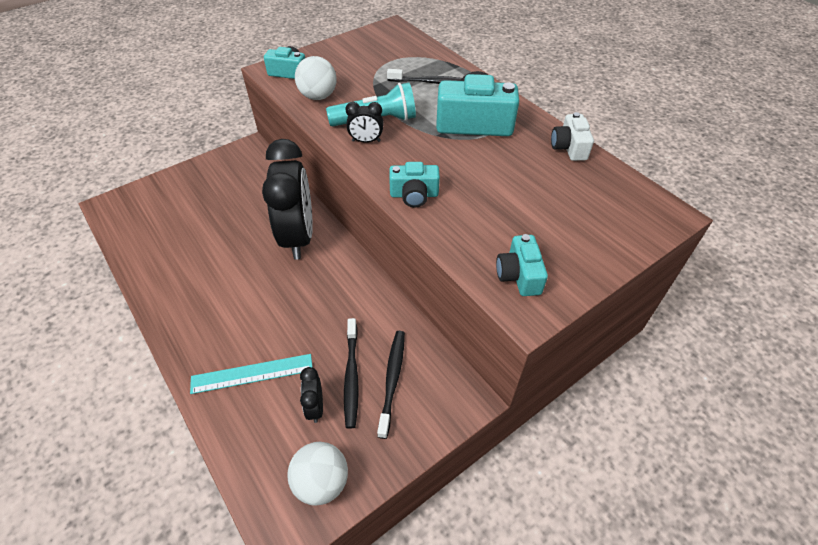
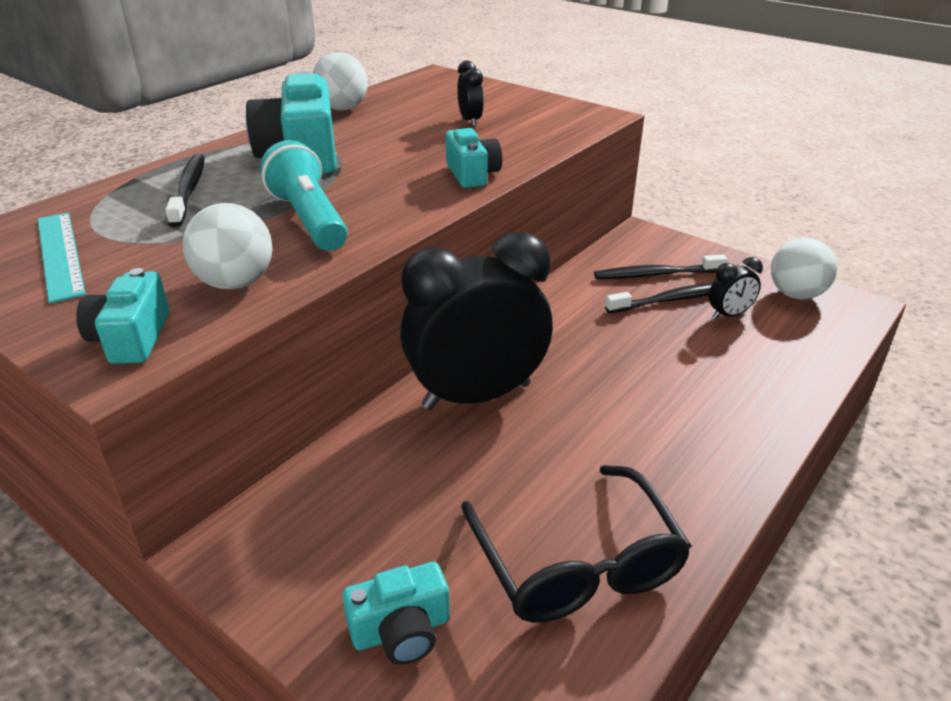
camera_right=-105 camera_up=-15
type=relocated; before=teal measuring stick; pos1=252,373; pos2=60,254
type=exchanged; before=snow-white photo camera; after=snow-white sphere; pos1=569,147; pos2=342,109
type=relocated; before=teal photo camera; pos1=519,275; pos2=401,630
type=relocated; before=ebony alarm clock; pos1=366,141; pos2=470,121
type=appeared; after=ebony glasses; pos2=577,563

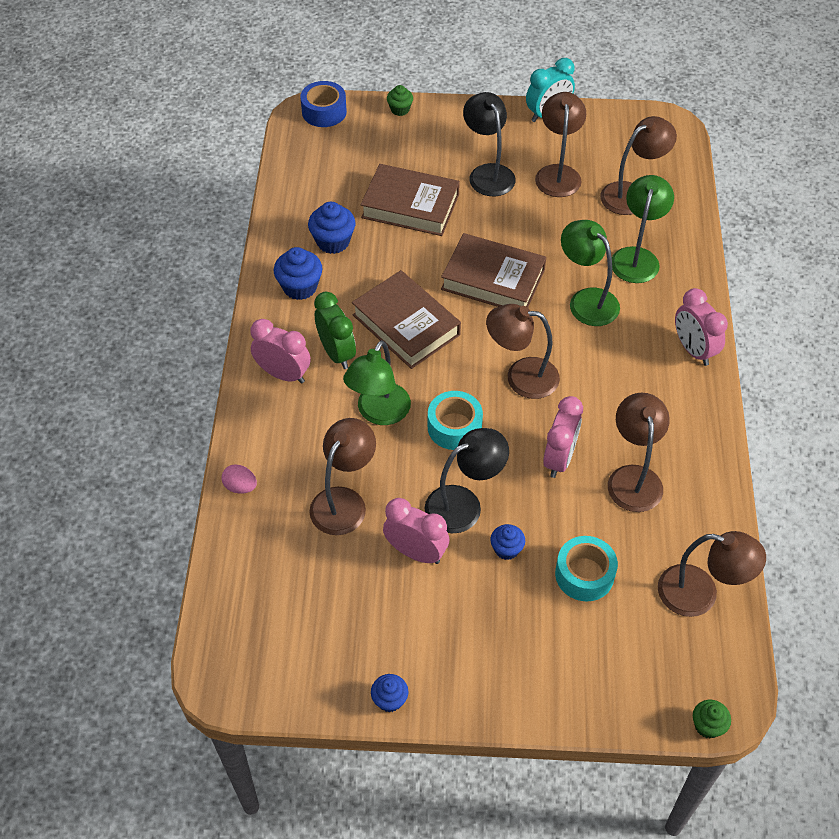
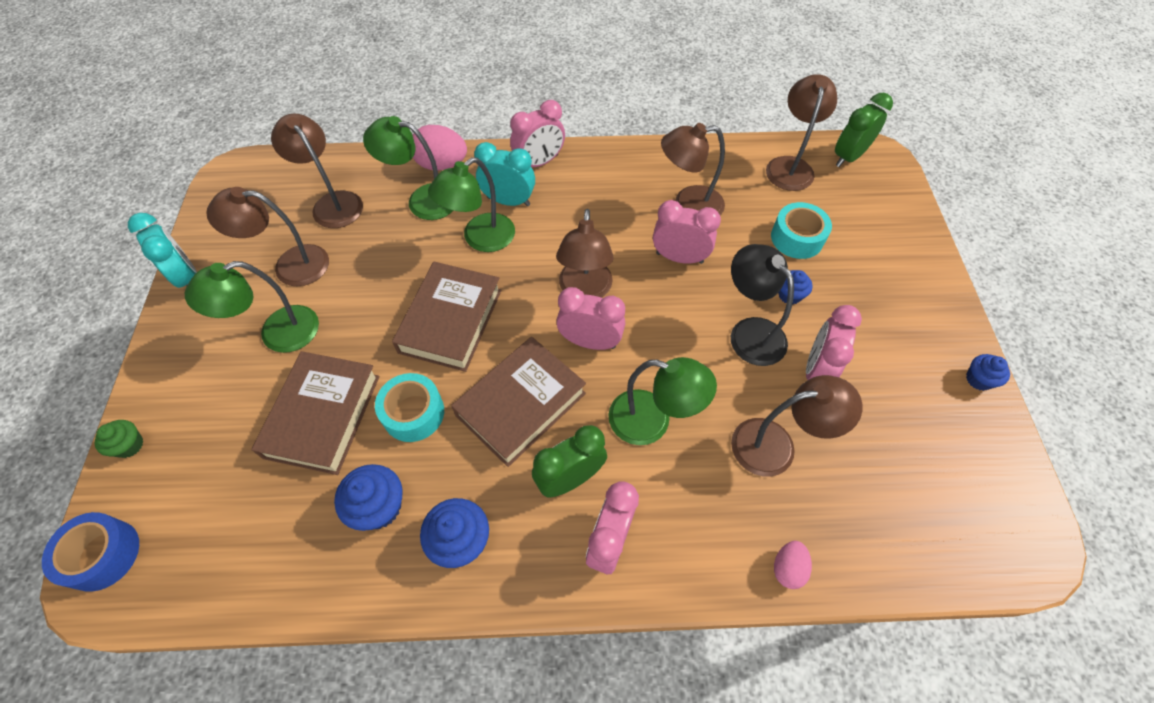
camera_right=-95 camera_up=5
type=colour; before=ebony reading lamp; after=green reading lamp; pos1=488,173; pos2=277,334
type=relocated; before=teal tape; pos1=454,427; pos2=413,413
type=appeared; after=rosy egg; pos2=441,164
type=appeared; after=teal alarm clock; pos2=508,201
type=appeared; after=rosy alarm clock; pos2=590,342
type=spun; before=dark brown reading lamp; pos1=344,501; pos2=776,445; turn=150
type=appeared; after=green alarm clock; pos2=848,157
type=missing; before=green cupcake; pos1=707,725

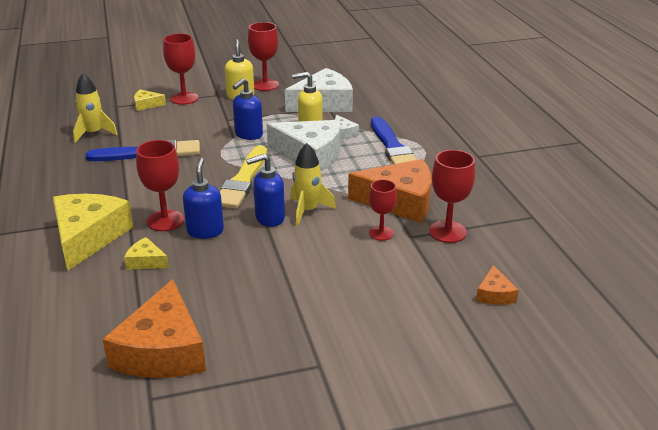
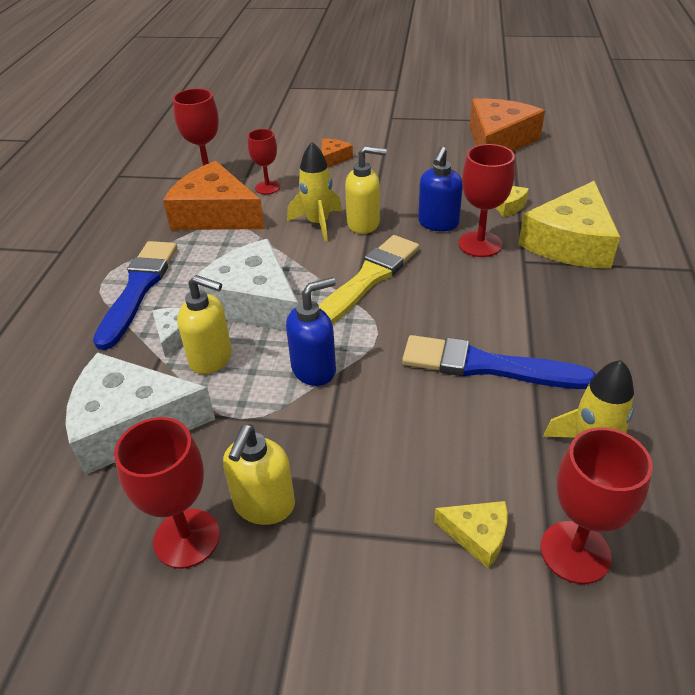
camera_right=-155 camera_up=10
type=relocated; before=orange-coloured piece of cheese; pos1=494,294; pos2=333,158
type=colour; before=blue soap pump; after=golden soap pump; pos1=269,218; pos2=364,224
type=relocated; before=red wine glass; pos1=184,98; pos2=575,552

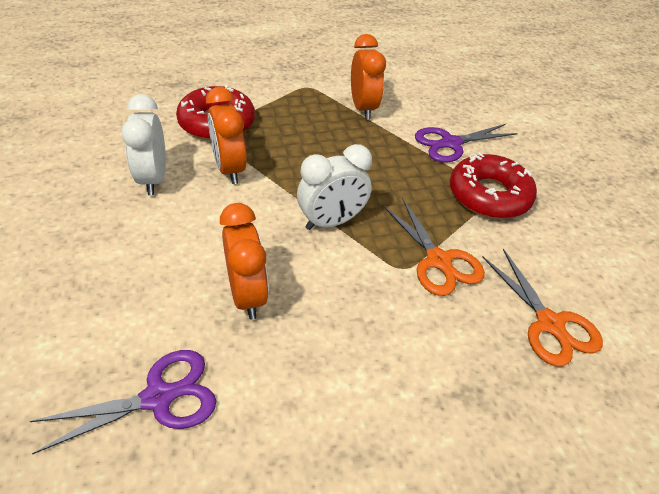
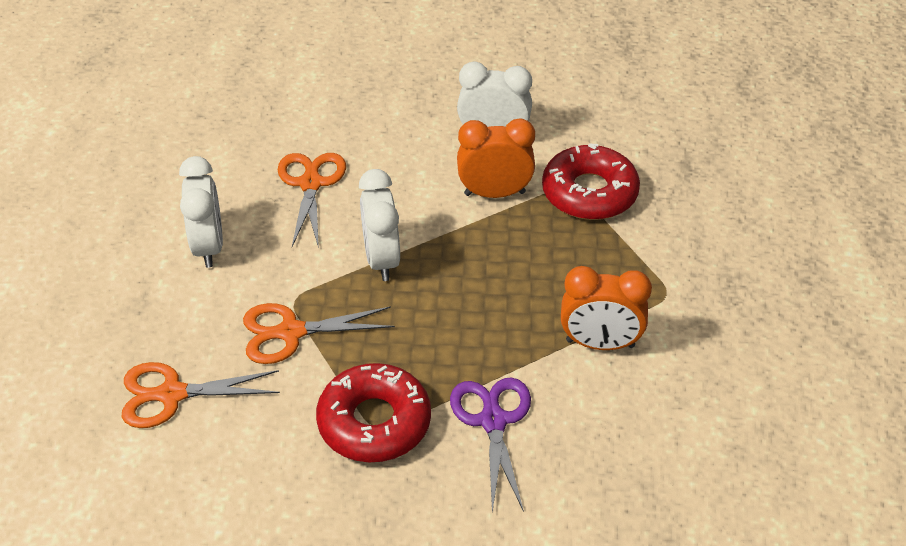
camera_right=110 camera_up=0
type=appeared; after=snow-white alarm clock; pos2=208,246
type=exchanged; before=orange-coloured alarm clock; after=orange-coloured pair of scissors; pos1=247,295; pos2=310,184
type=missing; before=royal purple pair of scissors; pos1=158,397

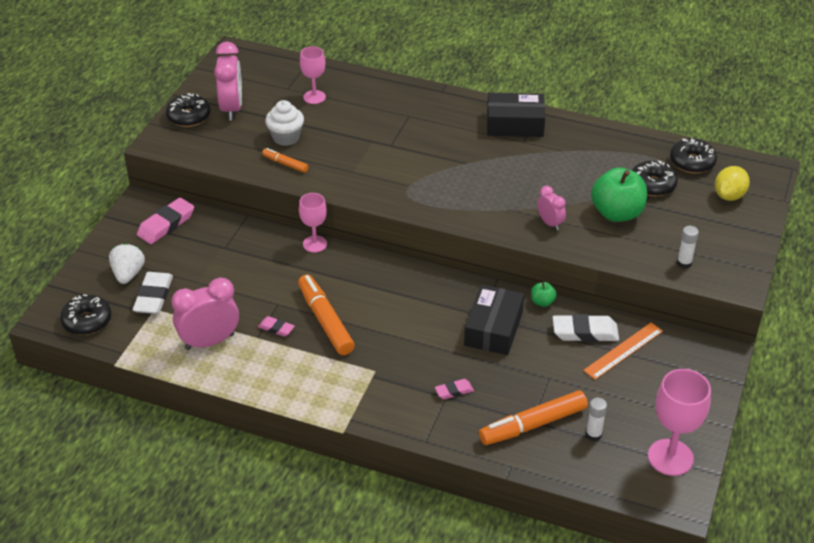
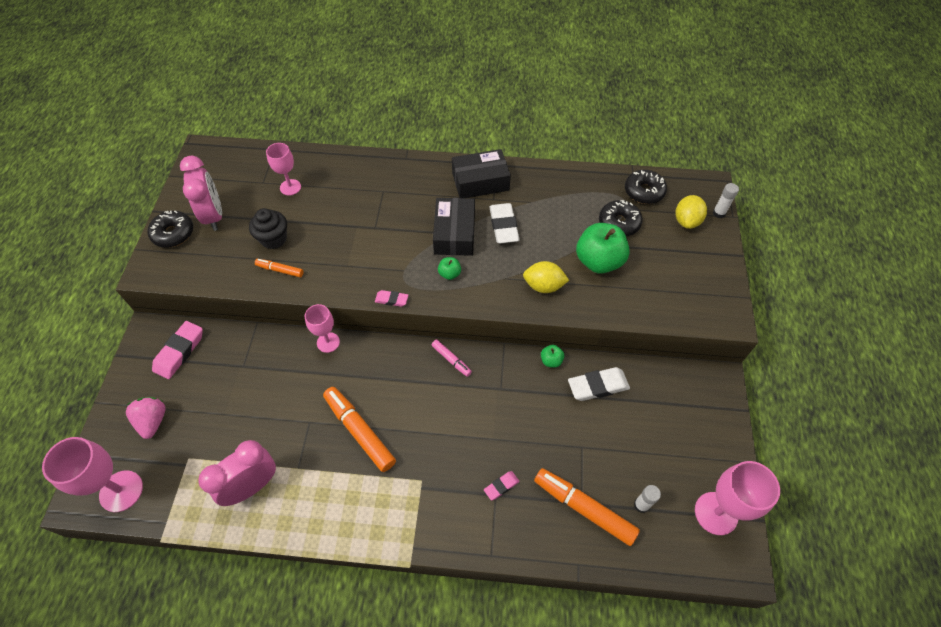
camera_right=-15 camera_up=15
type=exchanged; before=ebony donut; after=rosy wine glass; pos1=87,321; pos2=121,491
type=colour; before=snow-white berry; after=rosy berry; pos1=128,274; pos2=153,421
type=colour; before=snow-white cupcake; after=ebony cupcake; pos1=286,137; pos2=274,239
type=relocated; before=rosy gum eraser; pos1=276,328; pos2=391,300
type=appeared; after=rosy marker pen; pos2=451,360
type=relocated; before=ebony box; pos1=493,328; pos2=454,233
type=appeared; after=green apple; pos2=449,274
type=relocated; before=snow-white gum eraser; pos1=153,297; pos2=503,226
type=exchanged; before=rosy alarm clock; after=golden toy lemon; pos1=550,223; pos2=543,286
type=spun; before=orange-coloured marker pen; pos1=532,425; pos2=584,508; turn=75
type=relocated; before=snow-white glue stick; pos1=684,263; pos2=719,213
type=missing; before=orange-coloured measuring stick; pos1=623,350

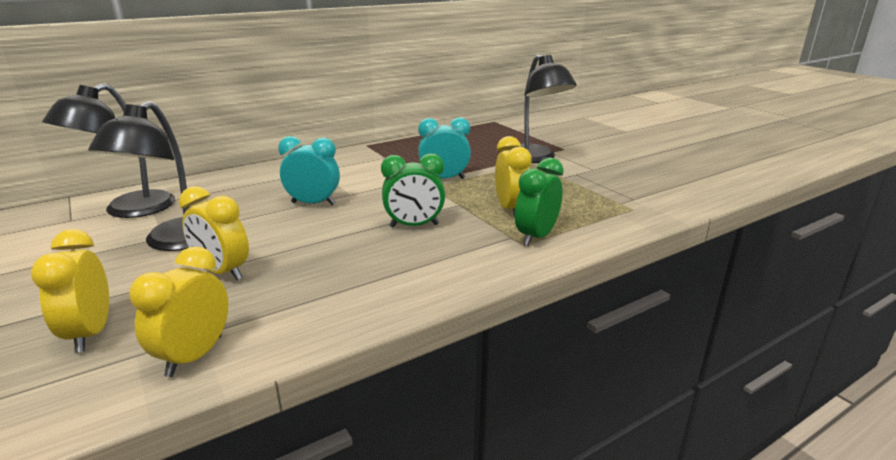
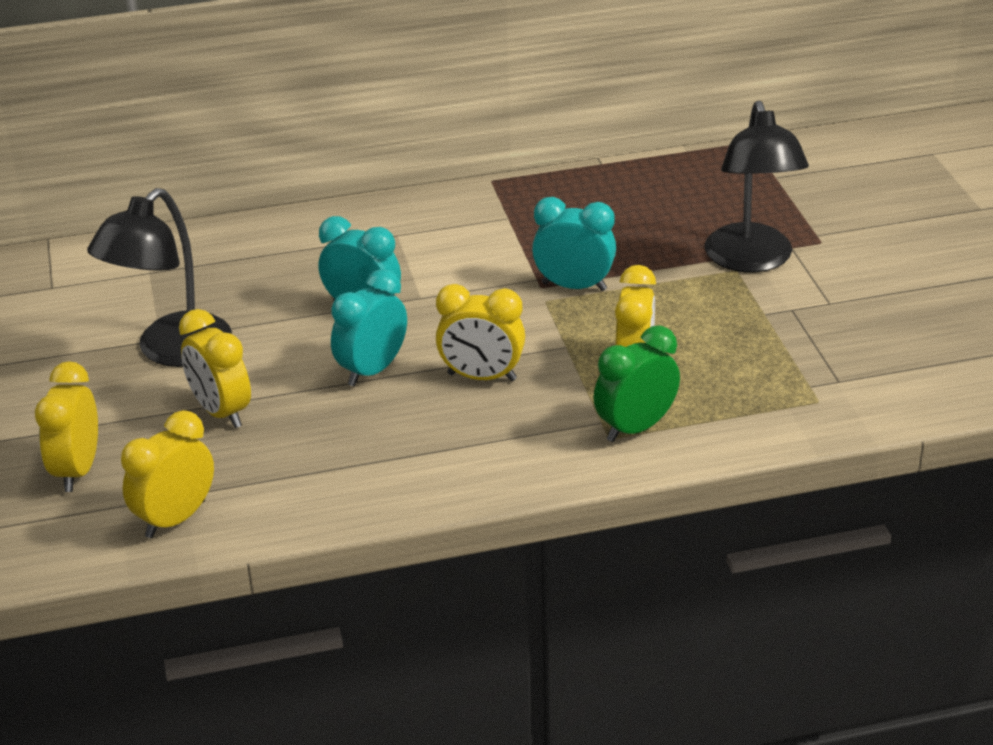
camera_right=20 camera_up=10
type=appeared; after=teal alarm clock; pos2=372,370
type=colour; before=green alarm clock; after=golden alarm clock; pos1=414,226; pos2=482,377
type=missing; before=ebony reading lamp; pos1=128,210

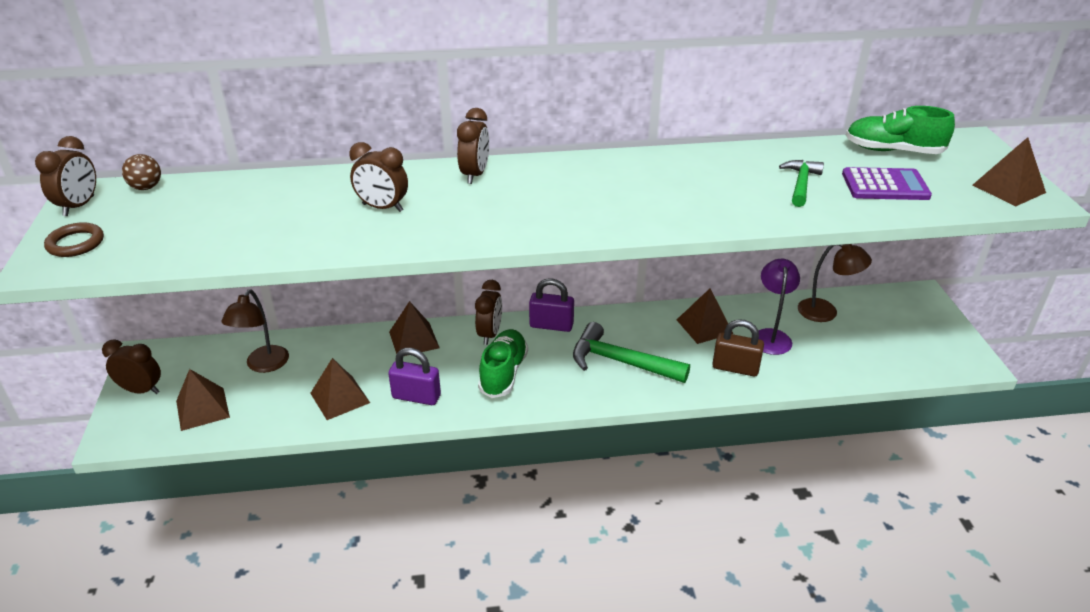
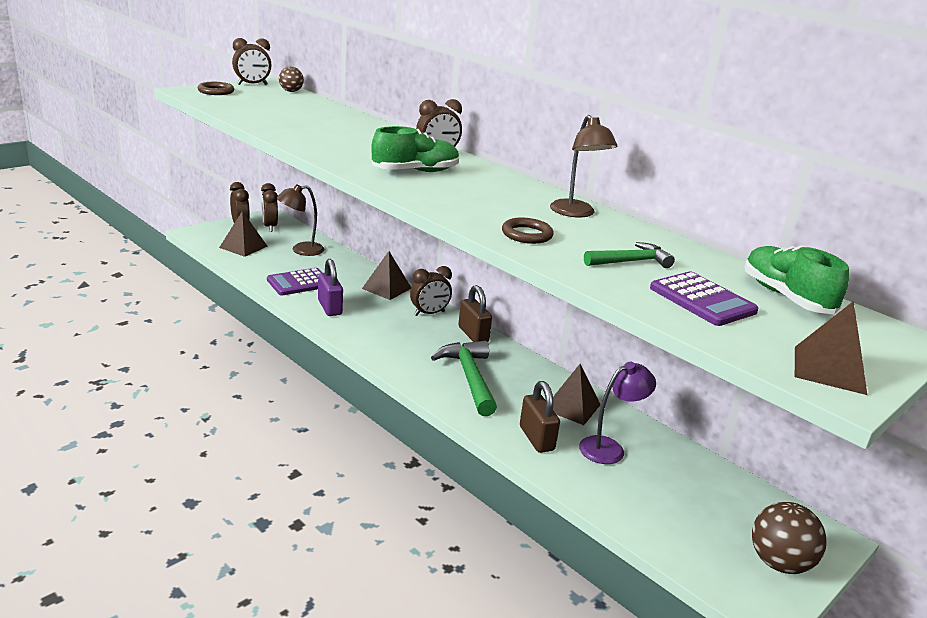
camera_right=50 camera_up=-10
type=relocated; before=dark brown alarm clock; pos1=382,208; pos2=269,227
type=exchanged; before=dark brown solid pyramid; after=royal purple calculator; pos1=340,397; pos2=299,283
type=relocated; before=green lace-up shoe; pos1=503,373; pos2=415,171
type=colour; before=royal purple lock; after=dark brown lock; pos1=551,325; pos2=473,335
type=appeared; after=dark brown torus; pos2=527,234
type=relocated; before=dark brown reading lamp; pos1=826,312; pos2=576,213
type=appeared; after=dark brown sphere; pos2=779,563

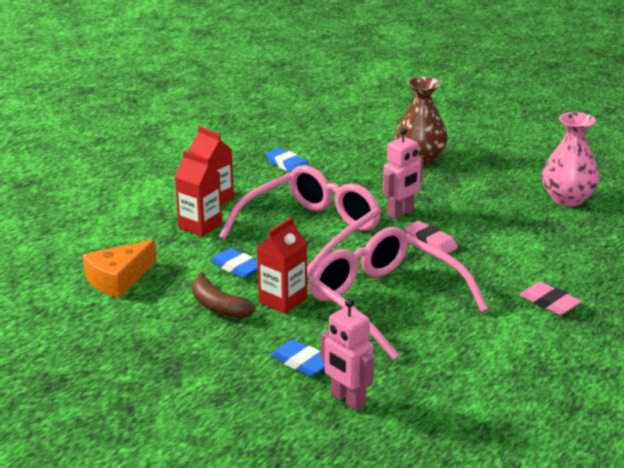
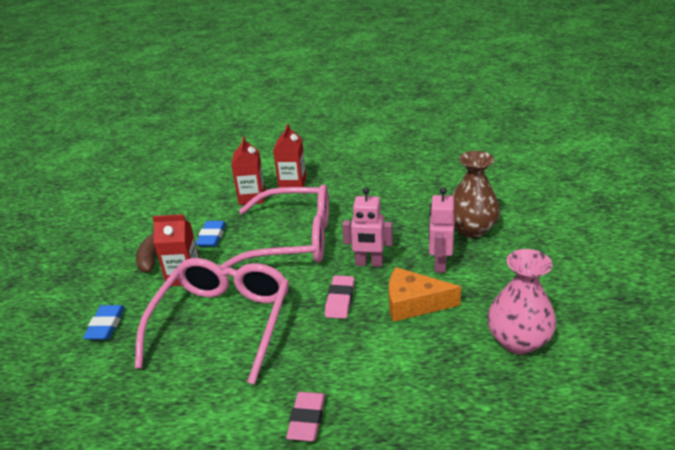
camera_right=55 camera_up=5
type=relocated; before=orange-coloured piece of cheese; pos1=118,279; pos2=413,303
type=relocated; before=rosy robot figure; pos1=347,400; pos2=440,264
type=missing; before=blue gum eraser; pos1=288,165

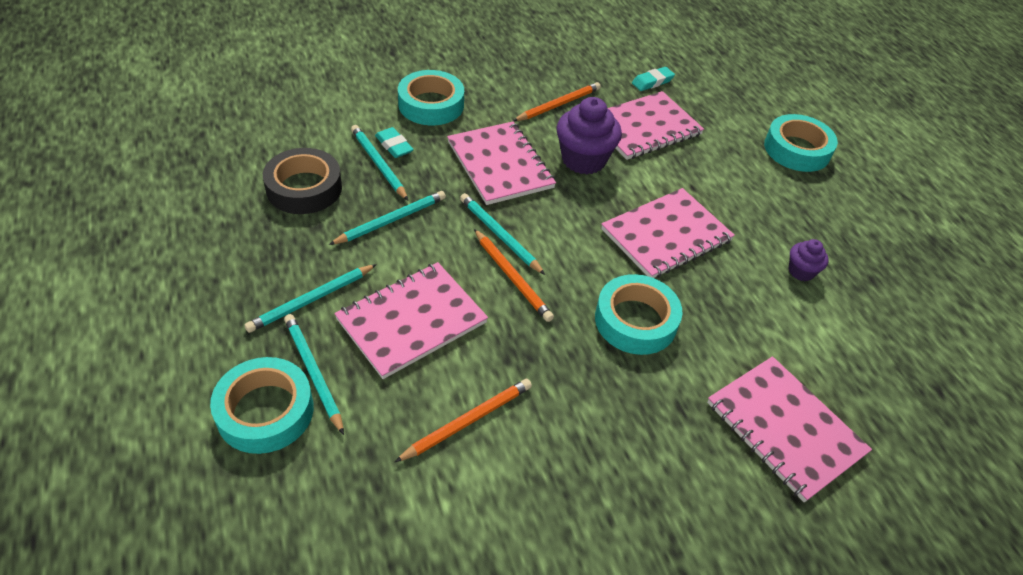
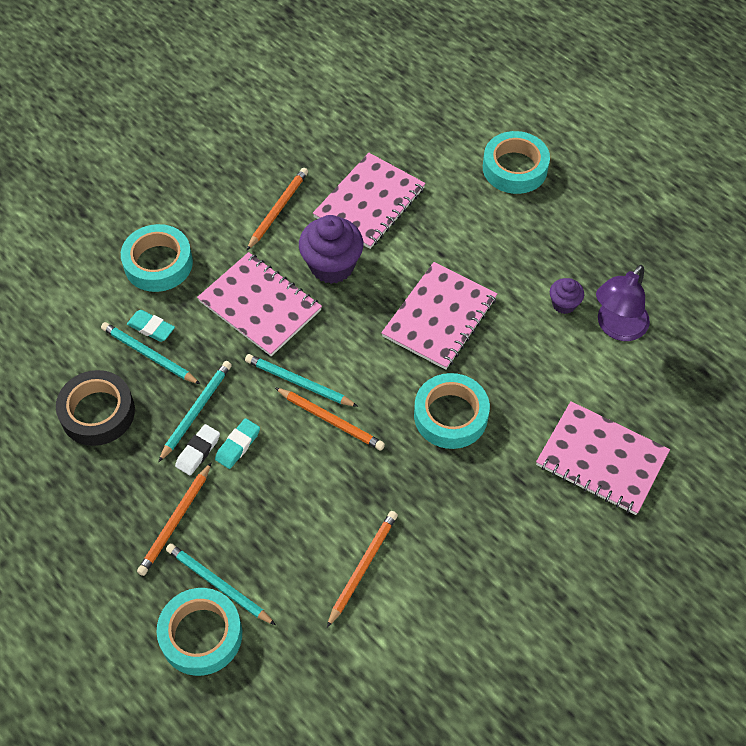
camera_right=-20 camera_up=10
type=colour; before=teal lead pencil; after=orange-coloured lead pencil; pos1=311,300; pos2=175,521
type=appeared; after=snow-white gum eraser; pos2=198,451
type=relocated; before=teal gum eraser; pos1=652,82; pos2=238,445
type=appeared; after=royal purple reading lamp; pos2=616,328
type=missing; before=rosy notebook; pos1=411,321

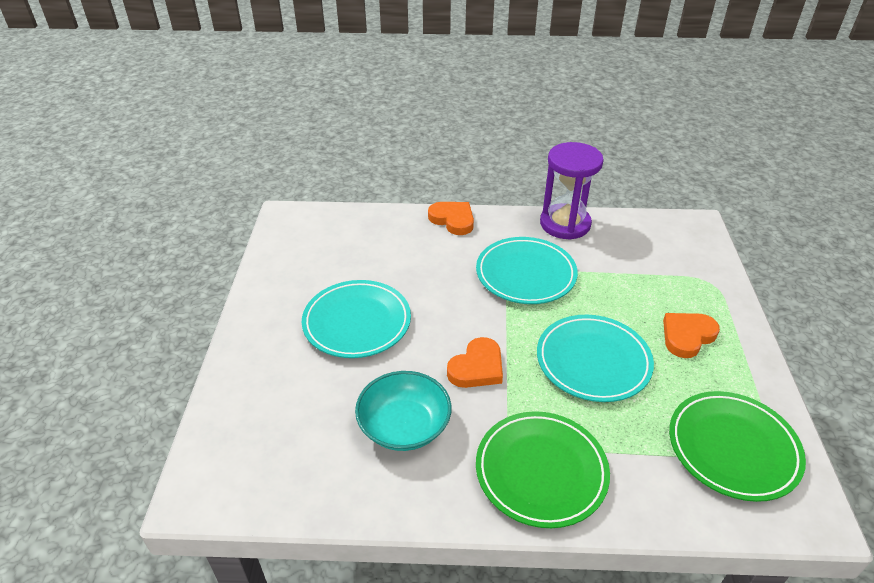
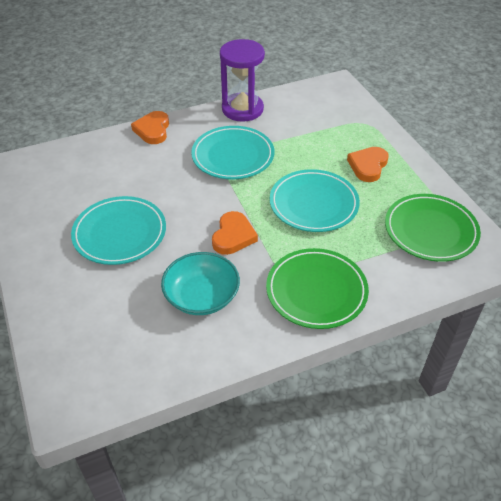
camera_right=-25 camera_up=5
type=spun; before=orange-coloured love heart; pos1=453,220; pos2=153,130; turn=-105

